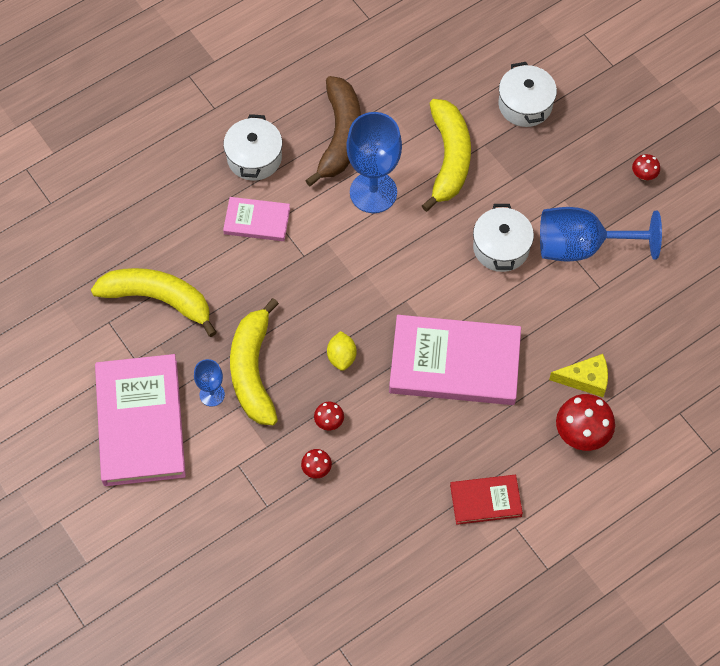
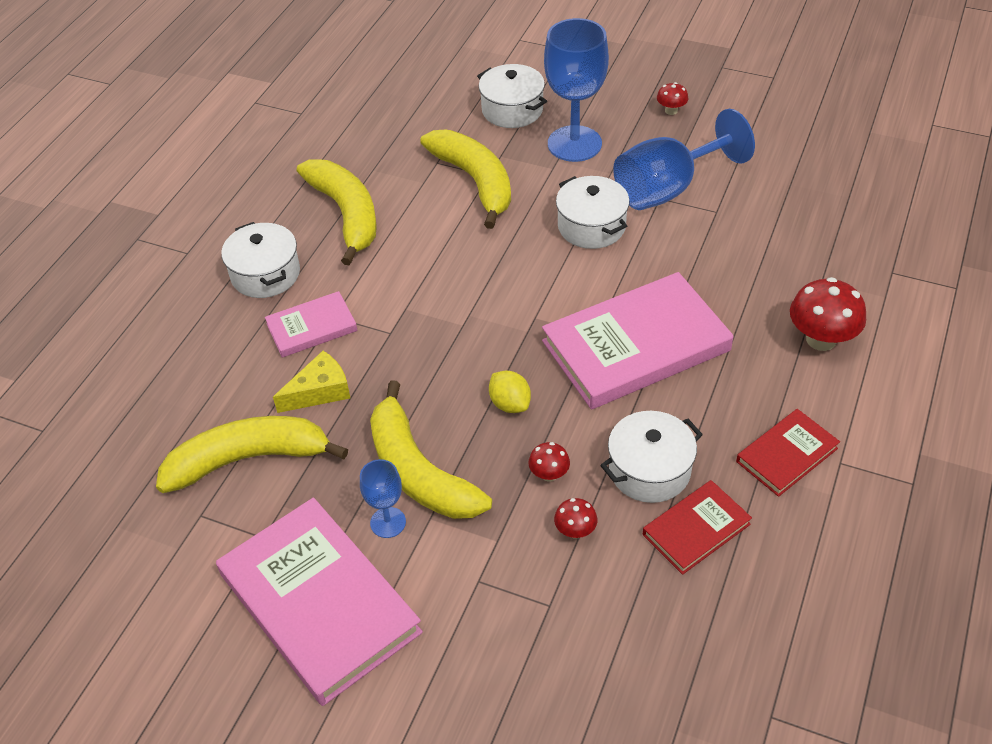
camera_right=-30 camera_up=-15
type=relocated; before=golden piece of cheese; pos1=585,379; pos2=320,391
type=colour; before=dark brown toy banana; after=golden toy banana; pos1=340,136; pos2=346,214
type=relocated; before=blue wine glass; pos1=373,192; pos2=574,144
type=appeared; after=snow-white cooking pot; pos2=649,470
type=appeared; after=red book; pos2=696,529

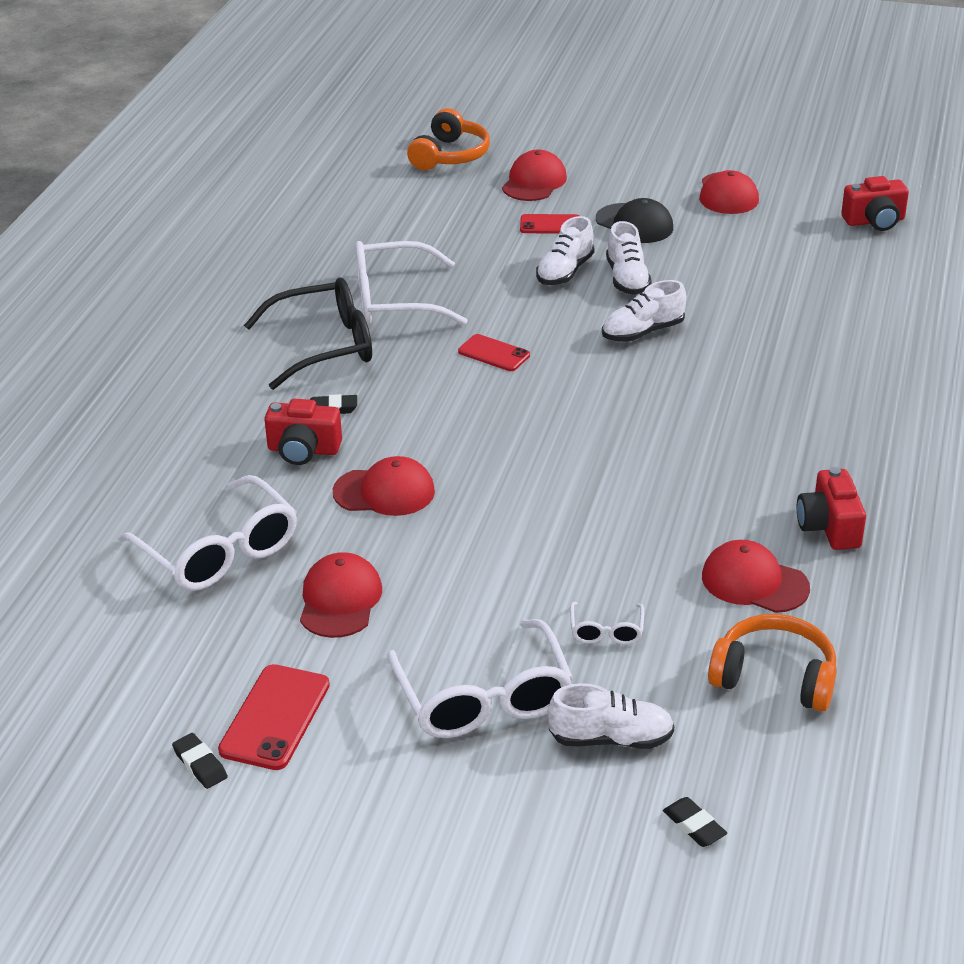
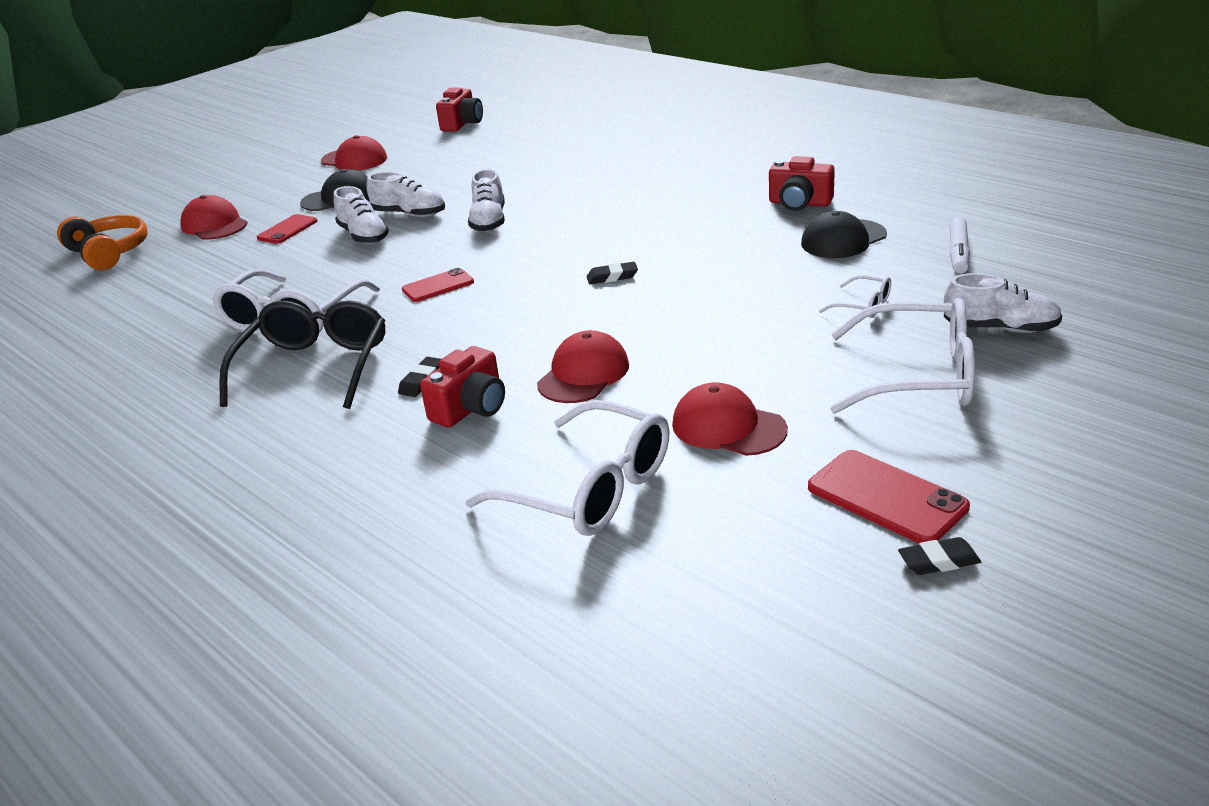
camera_right=-60 camera_up=-5
type=spun; before=snow-white glasses; pos1=220,552; pos2=590,489; turn=45
type=relocated; before=ebony gum eraser; pos1=694,826; pos2=612,277
type=colour; before=red cap; after=ebony cap; pos1=754,582; pos2=843,239
type=spun; before=snow-white lace-up shoe; pos1=610,738; pos2=1000,328; turn=75
type=exchanged; before=orange-coloured over-ear headphones; after=snow-white marker pen; pos1=774,677; pos2=958,253

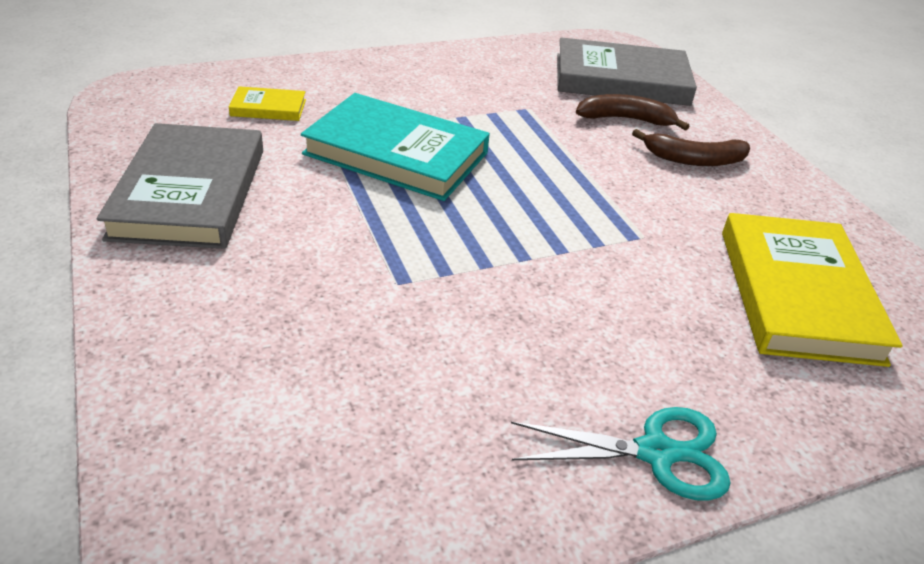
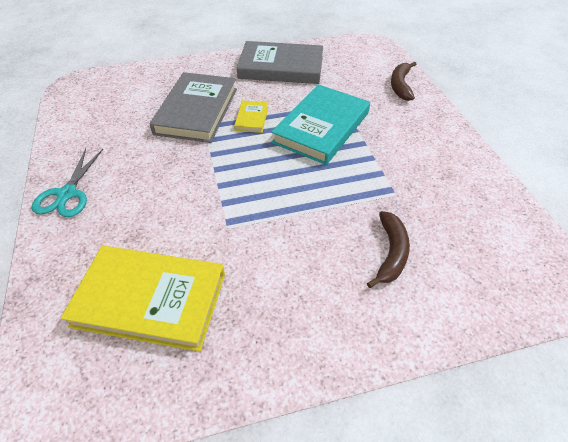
camera_right=100 camera_up=10
type=relocated; before=grey book; pos1=621,79; pos2=197,111
type=relocated; before=golden book; pos1=268,108; pos2=252,118
type=relocated; before=dark brown toy banana; pos1=693,160; pos2=400,85

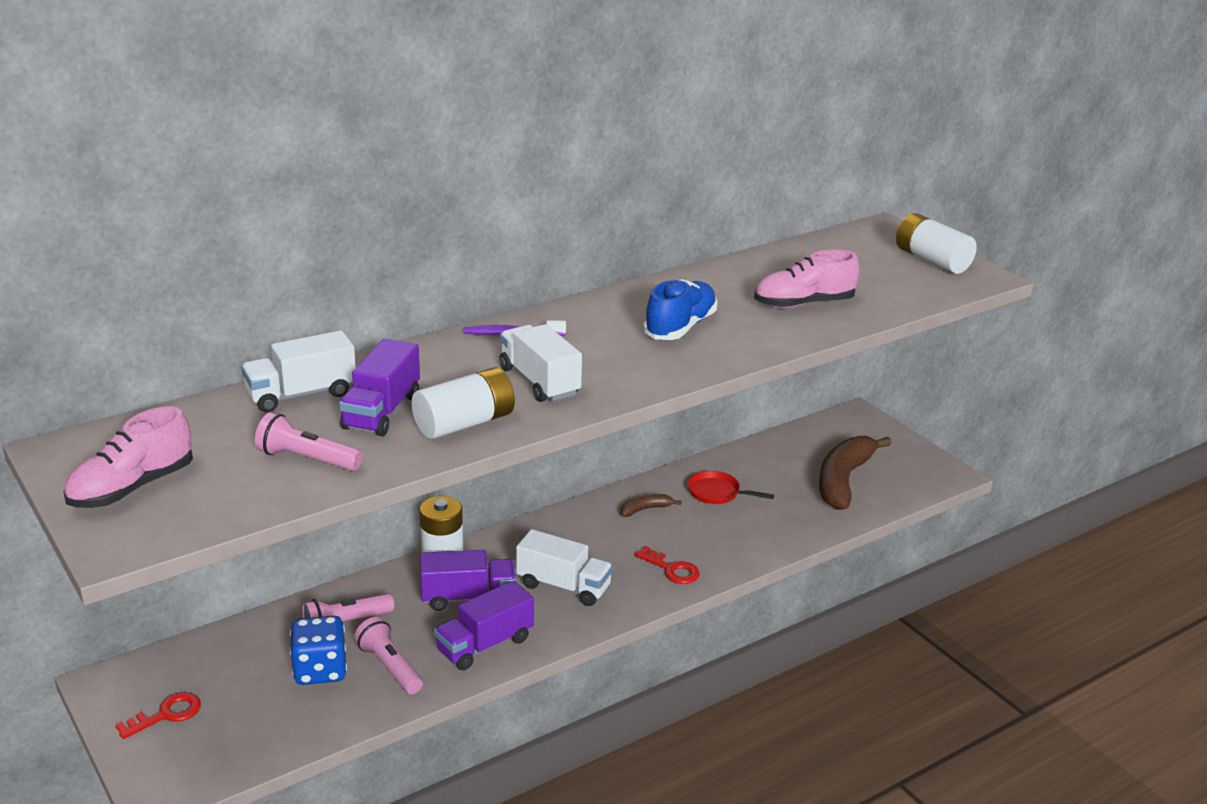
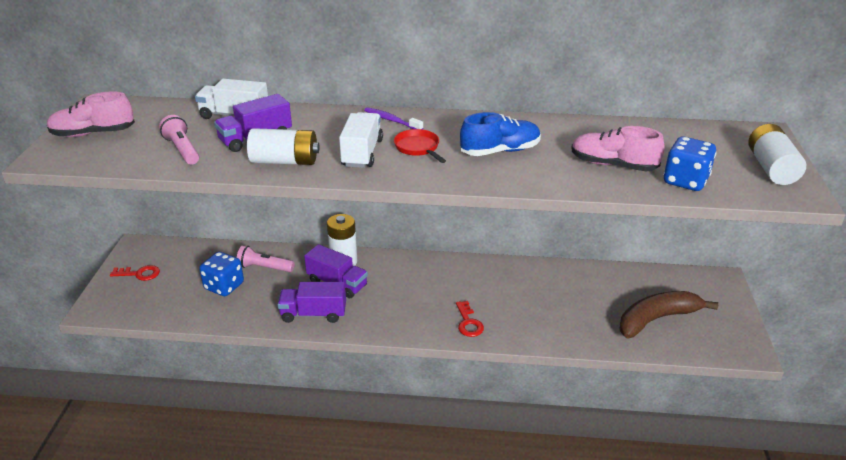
camera_right=40 camera_up=5
type=relocated; before=red pan; pos1=717,493; pos2=418,148
type=appeared; after=blue dice; pos2=685,181
type=missing; before=rosy pocket torch; pos1=390,667
type=missing; before=snow-white toy truck; pos1=563,586
type=missing; before=dark brown toy banana; pos1=646,509

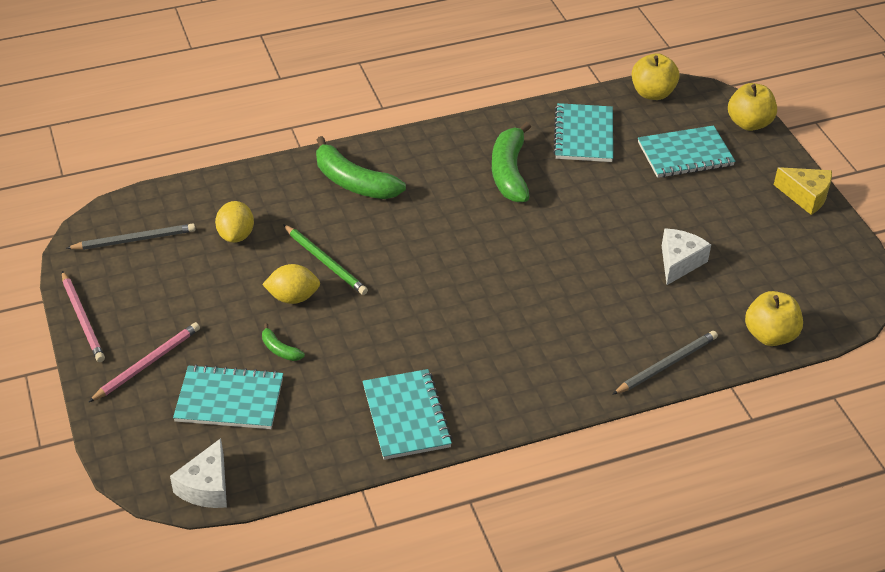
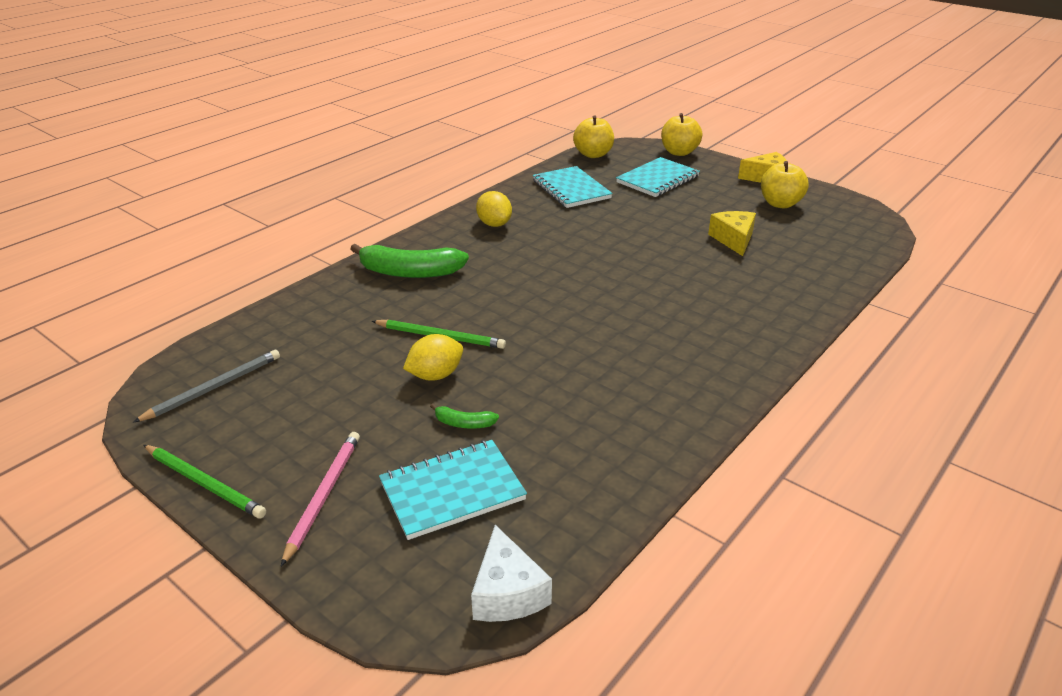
camera_right=-30 camera_up=-10
type=colour; before=rosy lead pencil; after=green lead pencil; pos1=82,318; pos2=204,483
type=relocated; before=golden toy lemon; pos1=236,235; pos2=494,224
type=colour; before=snow-white piece of cheese; after=golden piece of cheese; pos1=679,262; pos2=733,239
type=relocated; before=golden apple; pos1=770,335; pos2=780,204
type=missing; before=teal notebook; pos1=406,416
type=missing; before=green toy banana; pos1=509,172
type=missing; before=grey lead pencil; pos1=666,365

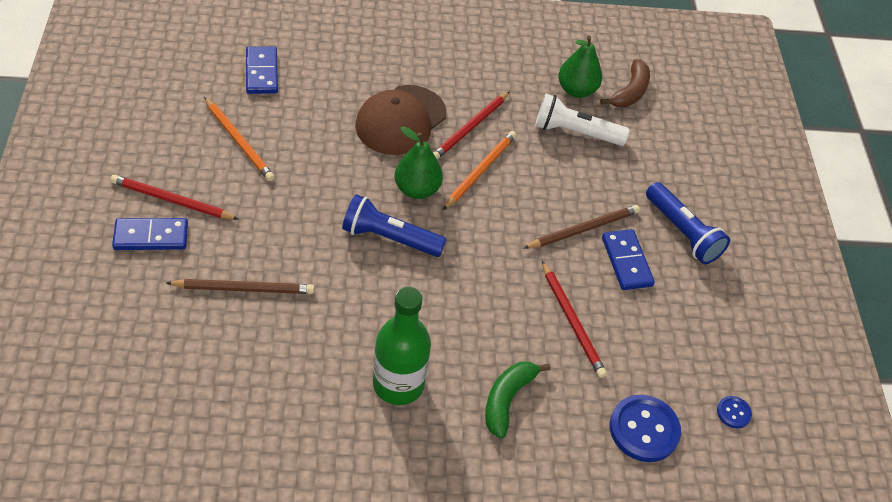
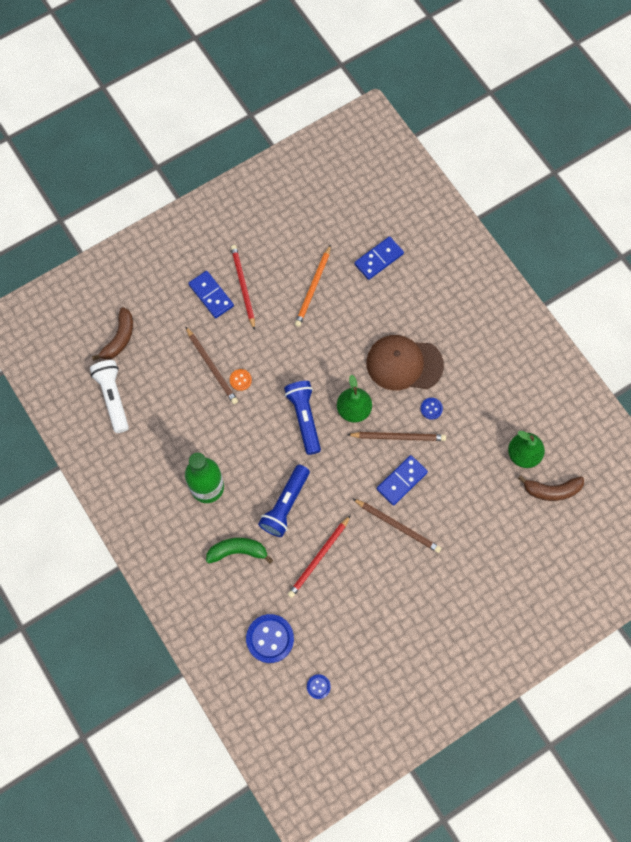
camera_right=65 camera_up=20
type=relocated; before=snow-white pocket torch; pos1=575,132; pos2=113,398
type=appeared; after=dark brown toy banana; pos2=119,338
type=appeared; after=orange-coloured sewing button; pos2=240,380
type=relocated; before=blue pocket torch; pos1=682,232; pos2=285,505
type=colour; before=orange-coloured lead pencil; after=dark brown lead pencil; pos1=480,171; pos2=398,437
type=relocated; before=blue domino tile; pos1=626,261; pos2=402,481
type=exchanged; before=red lead pencil; after=blue sewing button; pos1=470,128; pos2=431,409

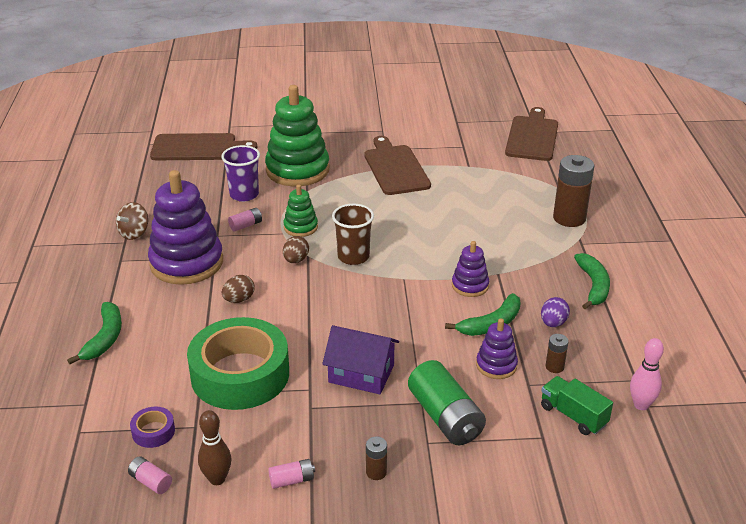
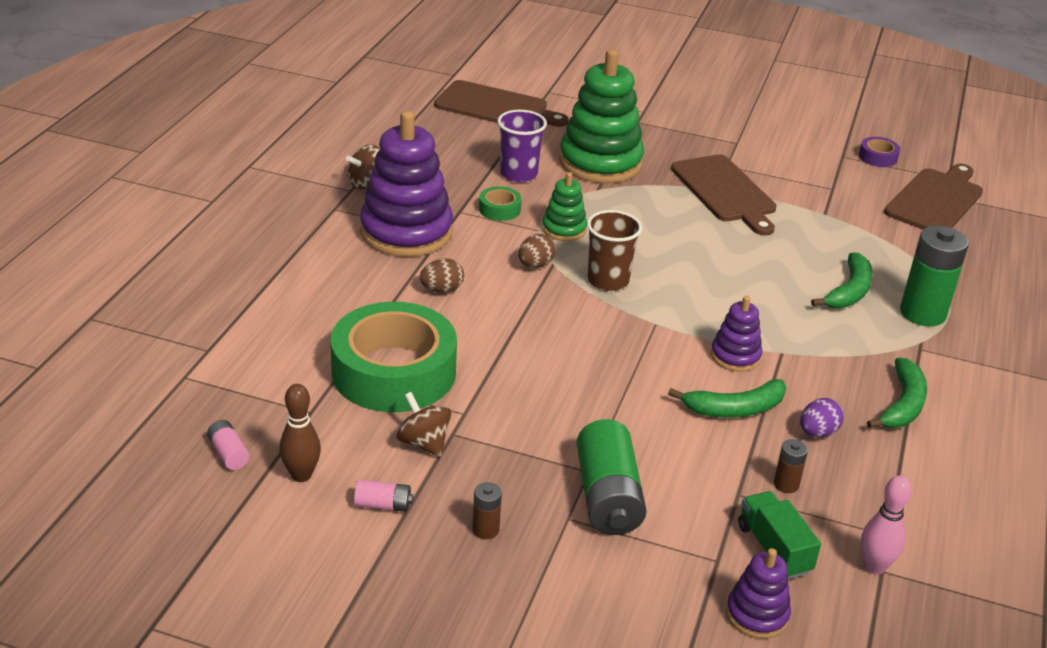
camera_right=20 camera_up=0
type=appeared; after=dark brown whirligig; pos2=423,443
type=exchanged; before=rosy battery; after=green tape; pos1=246,225; pos2=499,209
type=spun; before=dark brown bread board; pos1=395,168; pos2=725,192; turn=150
type=relocated; before=royal purple stacking rings; pos1=496,365; pos2=757,615
type=relocated; before=green toy banana; pos1=104,338; pos2=849,291
type=relocated; before=royal purple tape; pos1=153,431; pos2=878,157
type=colour; before=dark brown battery; after=green battery; pos1=569,218; pos2=922,313
type=missing; before=royal purple cottage; pos1=361,373

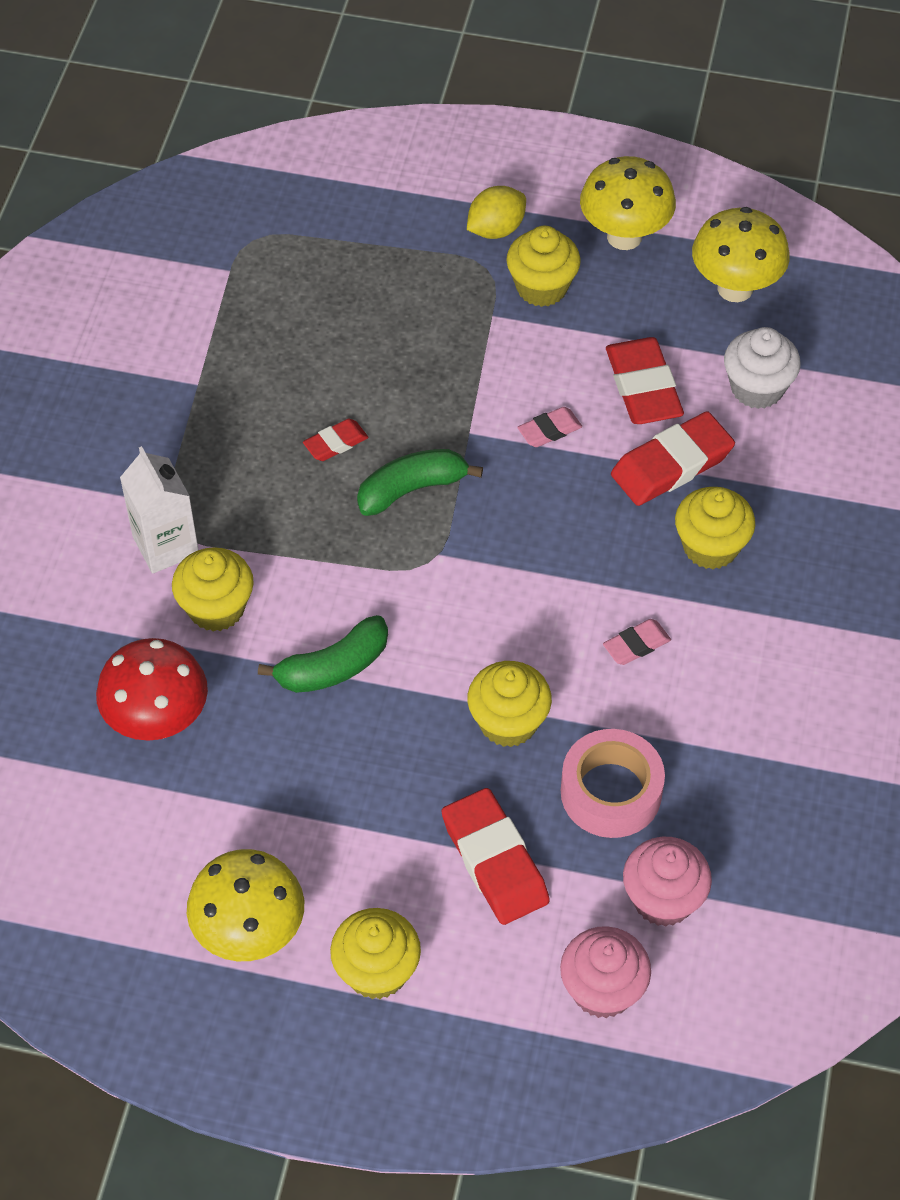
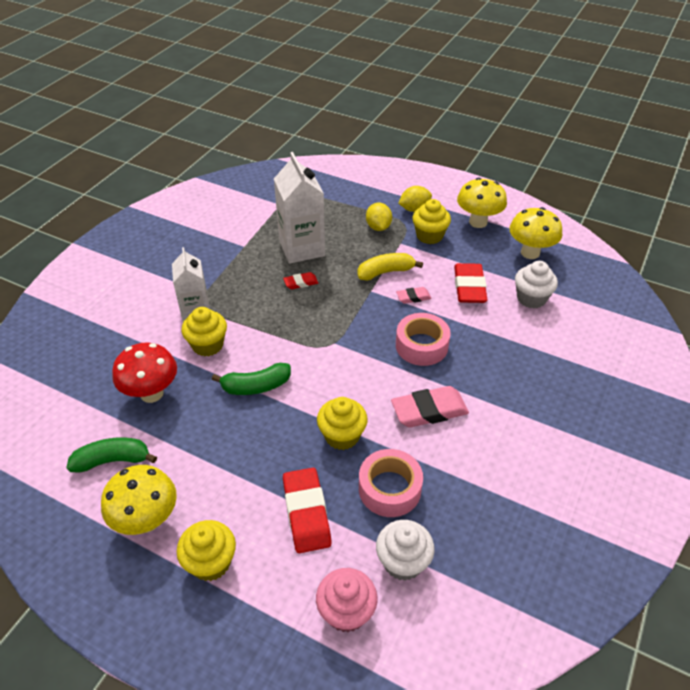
camera_right=15 camera_up=-10
type=relocated; before=green toy banana; pos1=412,489; pos2=112,460
type=appeared; after=snow-white carton; pos2=302,248
type=appeared; after=golden toy banana; pos2=385,272
type=appeared; after=golden toy lemon; pos2=378,227
type=colour; before=rosy cupcake; after=snow-white cupcake; pos1=663,899; pos2=403,562
type=size; before=rosy gum eraser; pos1=636,645; pos2=429,410; scale=1.89
type=appeared; after=rosy tape; pos2=421,346
type=missing; before=red gum eraser; pos1=671,465
type=missing; before=golden cupcake; pos1=710,547

